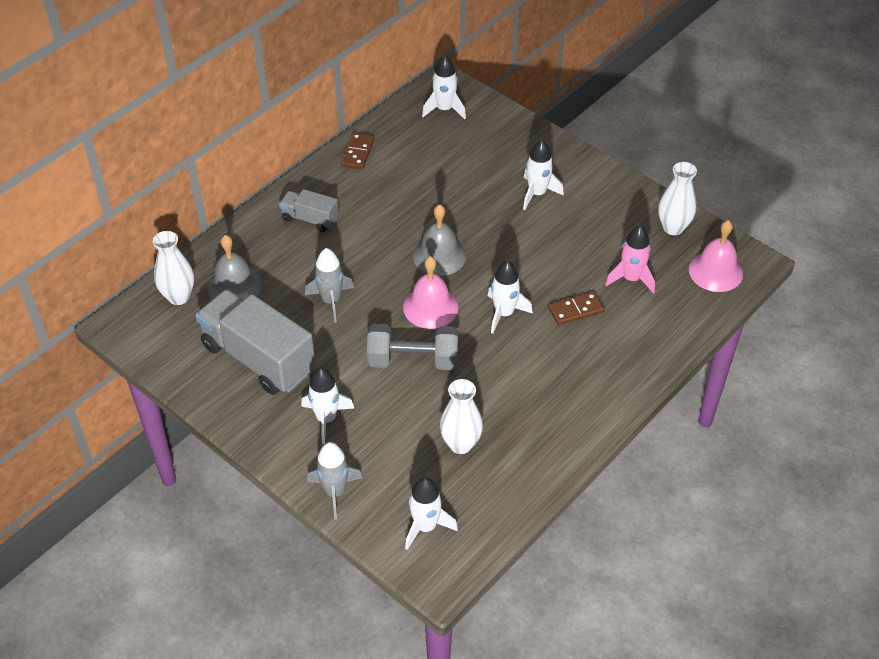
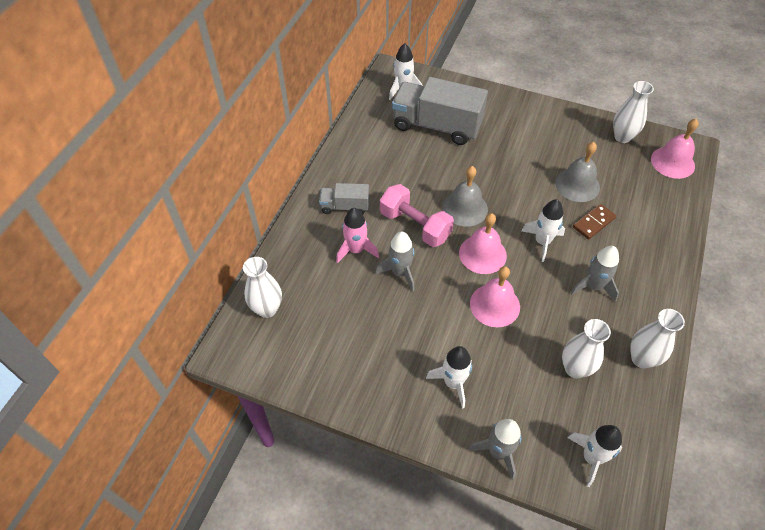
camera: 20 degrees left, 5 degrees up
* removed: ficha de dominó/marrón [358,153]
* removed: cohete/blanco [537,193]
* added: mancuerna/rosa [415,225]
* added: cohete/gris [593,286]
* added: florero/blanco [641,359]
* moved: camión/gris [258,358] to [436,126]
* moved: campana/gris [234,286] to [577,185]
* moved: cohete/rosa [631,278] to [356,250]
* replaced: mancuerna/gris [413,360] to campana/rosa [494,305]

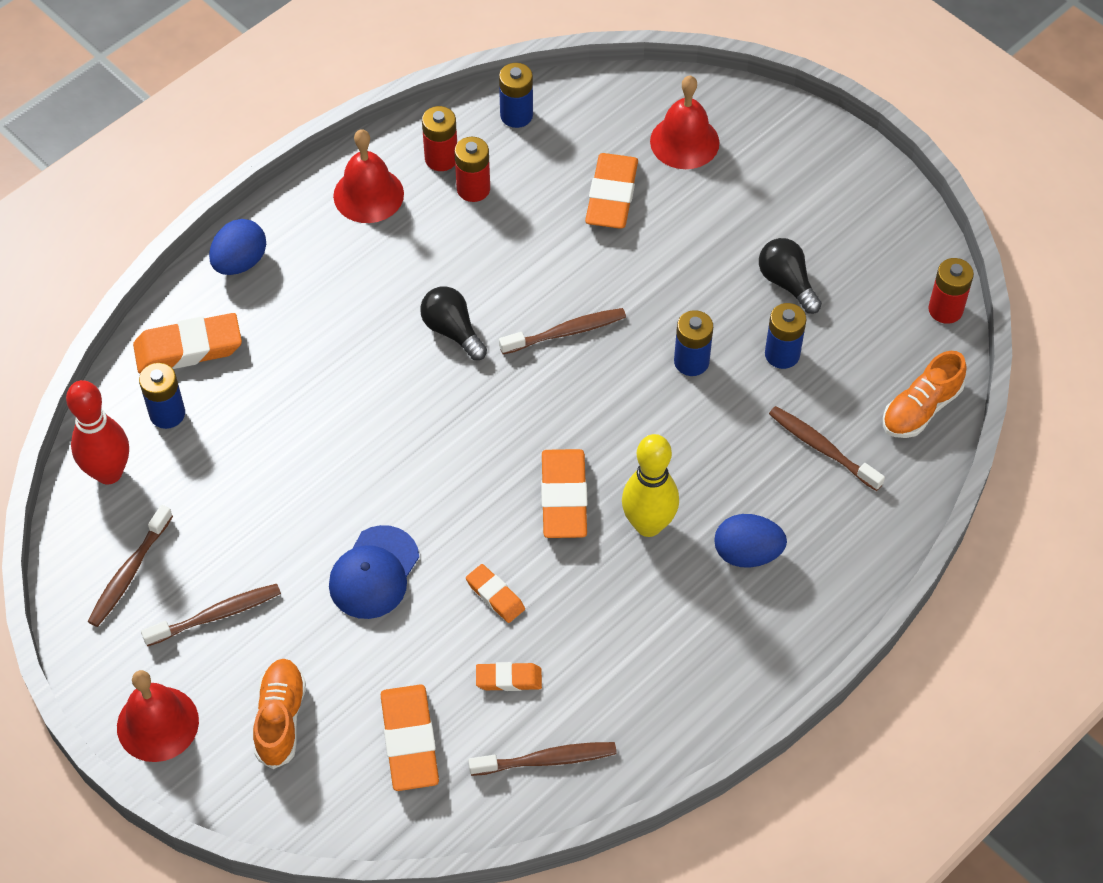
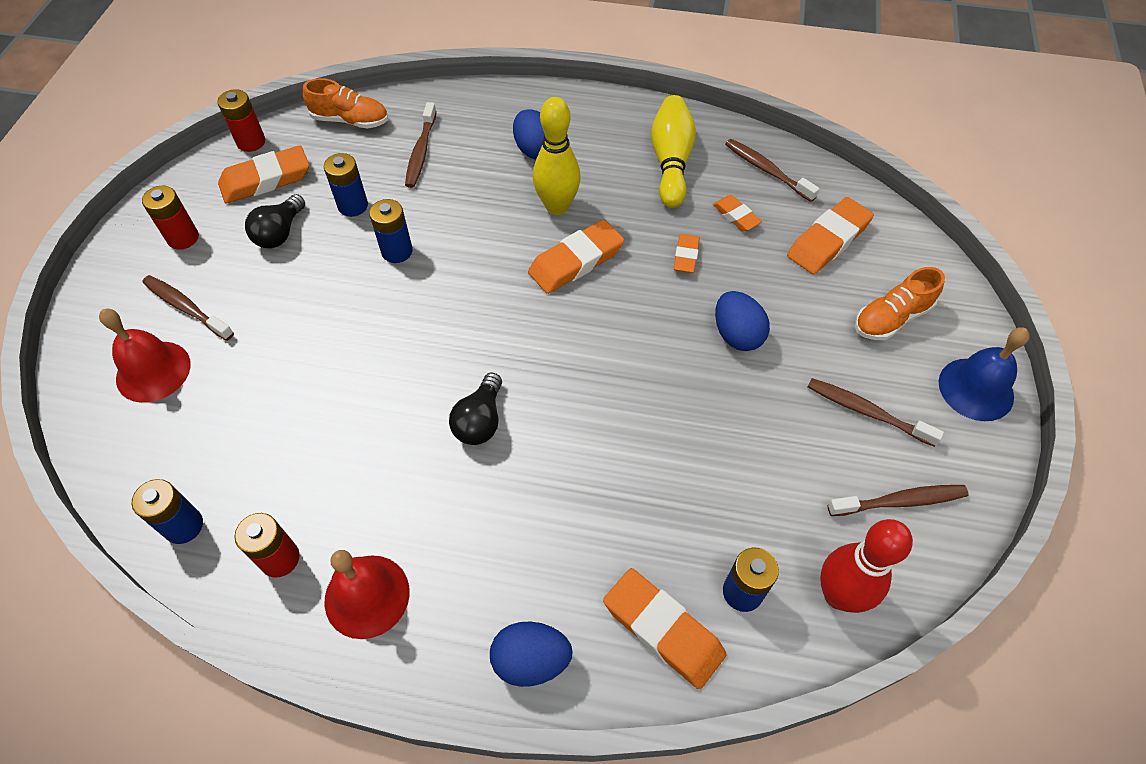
camera: 125 degrees left, 0 degrees up
* added: bolo/amarillo [671,162]
* moved: pila/rojo [473,189] to [183,238]
* moved: cepillo de dientes/marrón [566,332] to [186,307]
* moved: goma de borrar/naranja [611,196] to [266,180]
* replaced: gorra/azul [374,573] to huevo/azul [737,335]
* recoloured: campana/rojo [157,724] to campana/azul [976,389]

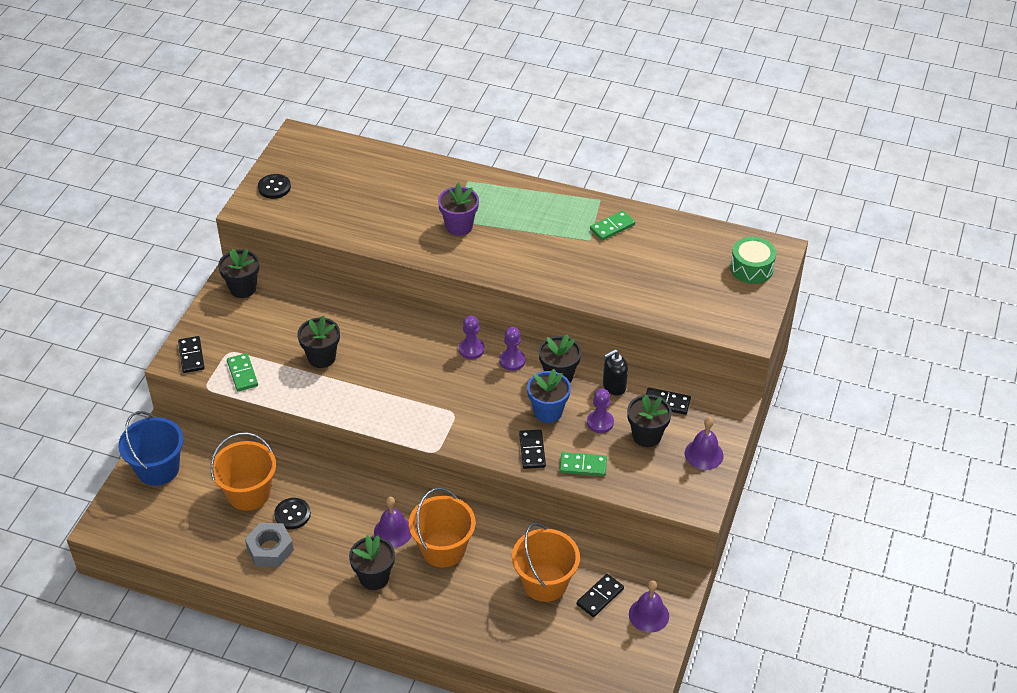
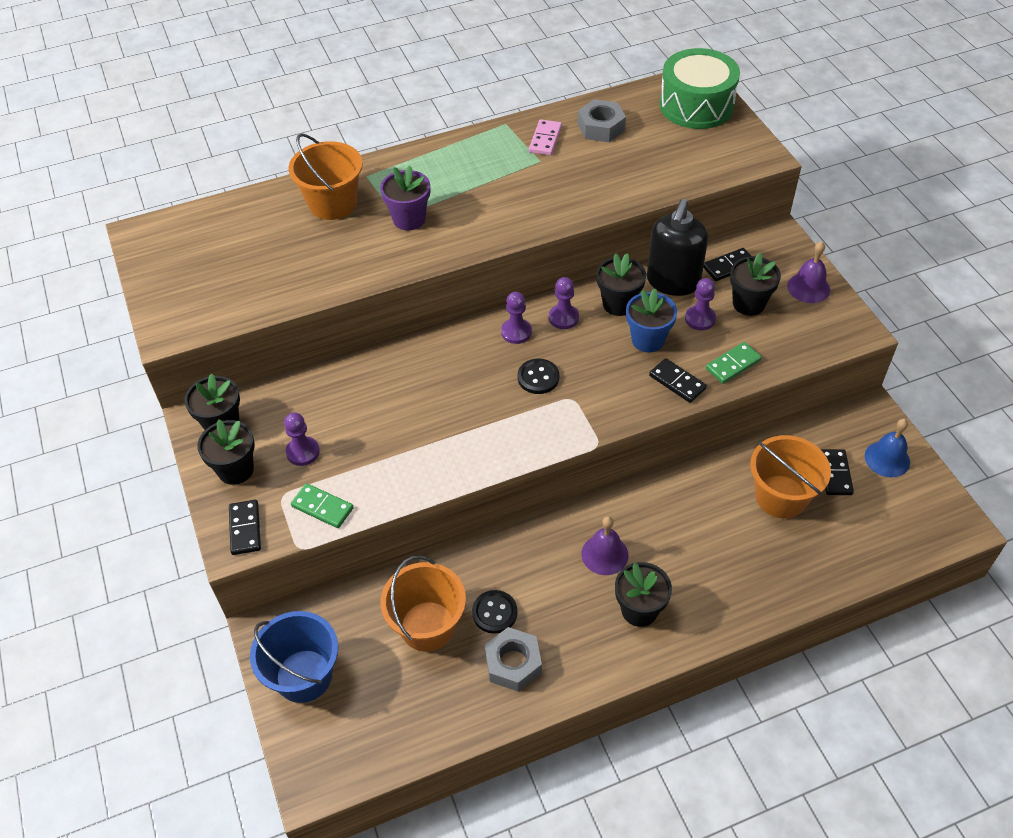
camera: 40 degrees left, 5 degrees up
* added: peón/morado [303,452]
* added: tuerca/gris [601,127]
* moved: botón/negro [274,187] to [538,377]
* moved: maceta/negro [321,357] to [236,469]
* moved: balde/naranja [443,549] to [333,203]
* recoloured: ficha de dominó/verde [612,227] to ficha de dominó/rosa [545,139]
* recoloured: campana/morado [648,615] to campana/azul [887,459]
* turned: ficha de dominó/negro [191,356] = [245,529] 45 degrees clockwise
* resized: dispensador de jabón/negro [614,386] = [673,282] x1.78
* resized: tambor/verde [751,268] = [696,105] x1.60

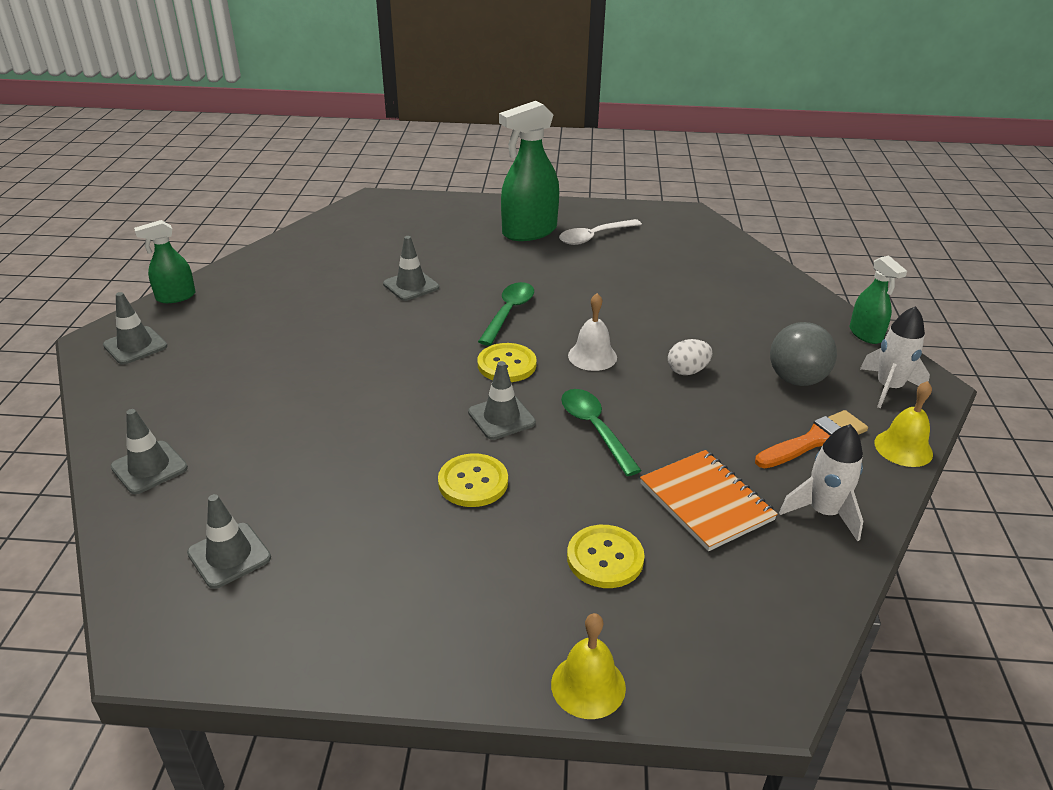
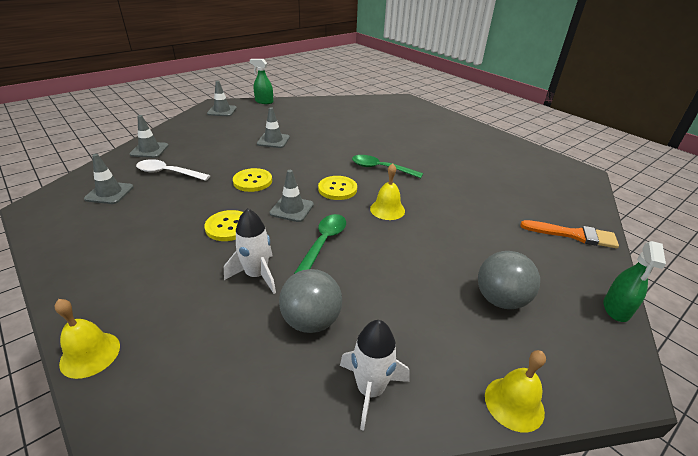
camera: 45 degrees right, 0 degrees up
* removed: pulverizador/verde [529,231]
* removed: huevo/blanco [687,371]
* moved: cono de tráfico/gris [411,286] to [273,140]
* moved: cuchara/blanco [594,237] to [168,173]
* moved: botón/amarillo [605,558] to [252,181]
* moved: pincel/naranja [814,440] to [573,235]
* moved: cohete/blanco [888,388] to [256,275]
* replaced: cuaderno/naranja [706,501] to pelota/gris [311,321]
* recoloured: campana/blanco [592,356] to campana/amarillo [387,209]
* turned: cuchara/verde [508,313] = [381,168] 135 degrees counterclockwise

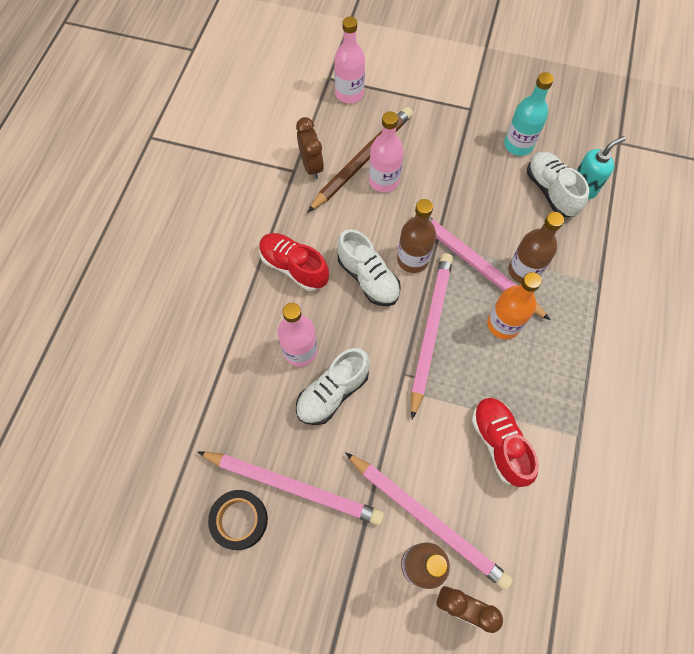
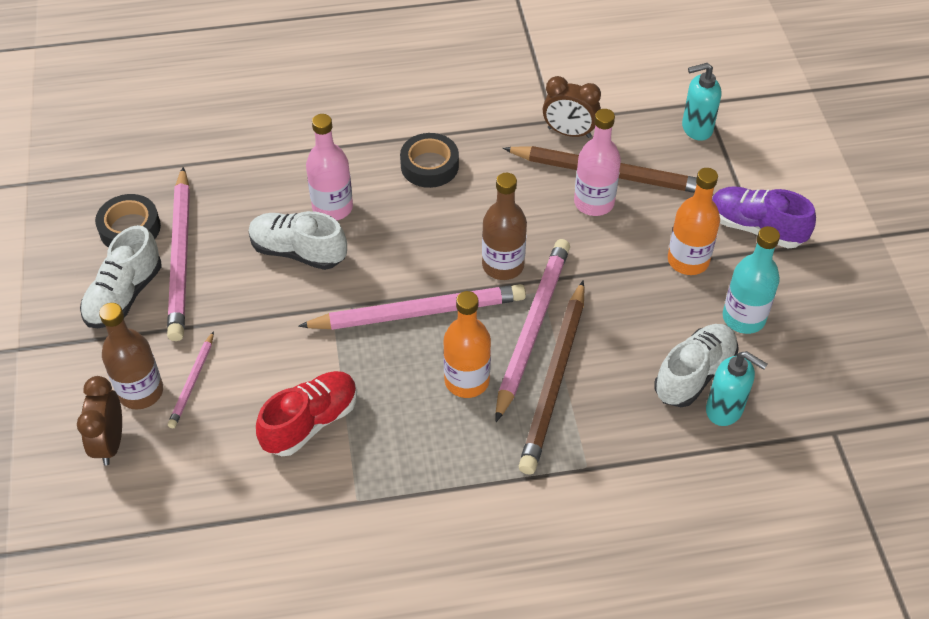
camera: 65 degrees right, 15 degrees down
* added: botella/naranja [688,260]
* added: zapato/morado [756,228]
* moved: zapato/blanco [368,278] to [124,295]
* replaced: zapato/rojo [294,267] to cinta adhesiva/negro [429,166]
* replaced: botella/rosa [349,93] to dispensador de jabón/turquesa [696,128]
* replaced: botella/marrón [524,271] to lápiz/marrón [554,380]
* turned: despertador/marrón [311,166] = [569,132] 60 degrees clockwise
* resized: lápiz/rosa [427,519] = [192,382] x0.49

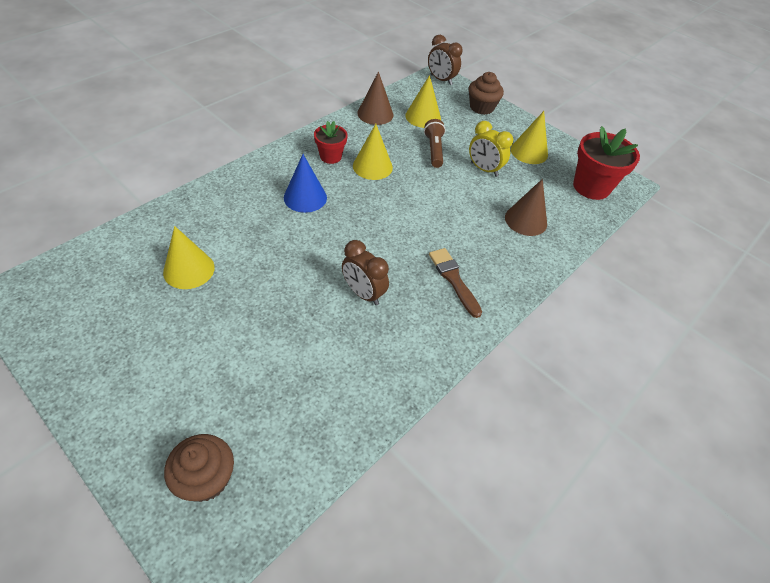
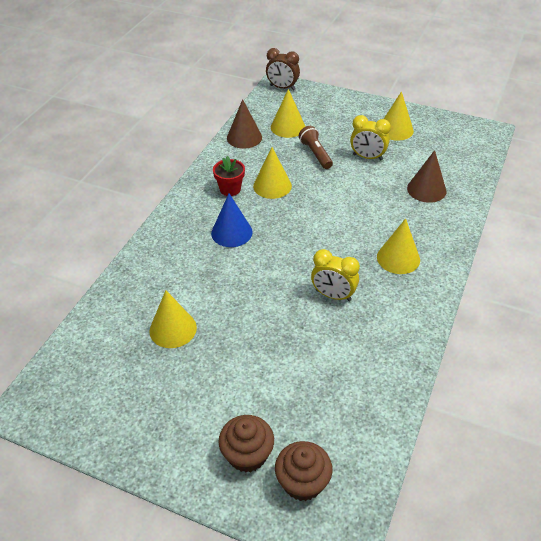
camera: 15 degrees left, 5 degrees down
* removed: maceta/rojo [591,187]
* moved: magdalena/marrón [481,107] to [247,455]
* replaced: pincel/marrón [453,279] to cono/amarillo [398,258]
* recoloured: despertador/marrón [363,293] to despertador/amarillo [333,295]

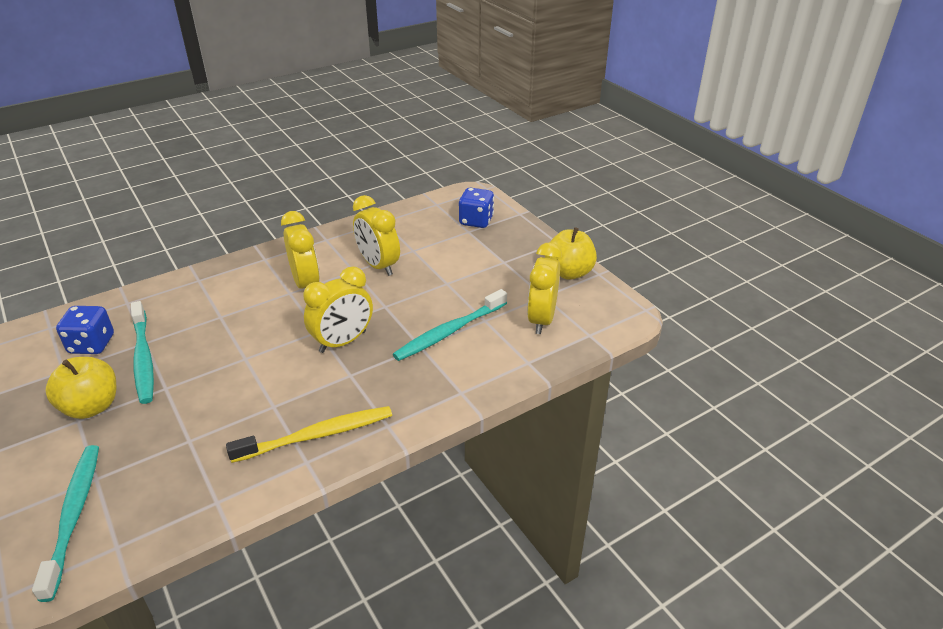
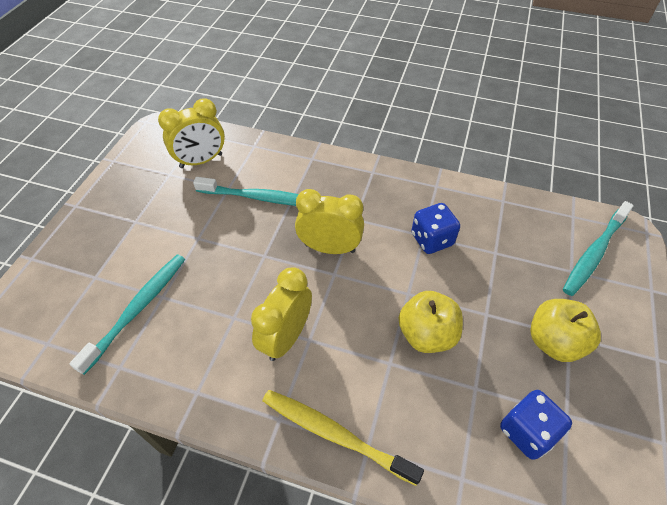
camera: 130 degrees left, 15 degrees up
* removed: despertador/amarillo [378,266]
* moved: cepillo de dientes/turquesa [143,358] to [138,309]
* moved: cepillo de dientes/amarillo [317,435] to [335,434]
* moved: dado/azul [476,221] to [432,239]
* moved: manzana/amarillo [569,272] to [426,334]

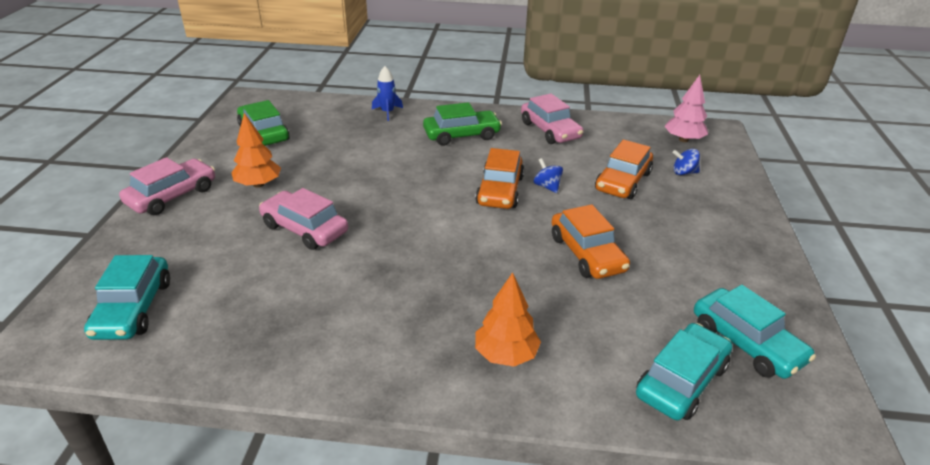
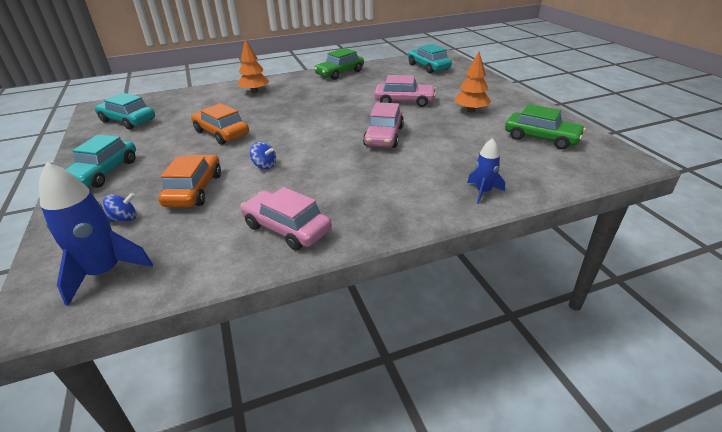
camera: 155 degrees right, 0 degrees up
* removed: coche/naranja [500,190]
* moved: coche/rosa [172,196] to [384,136]
* moved: coche/verde [461,135] to [340,73]
* moved: coche/turquesa [681,381] to [103,172]
* replaced: árbol/rosa [683,140] to cohete/azul [105,272]

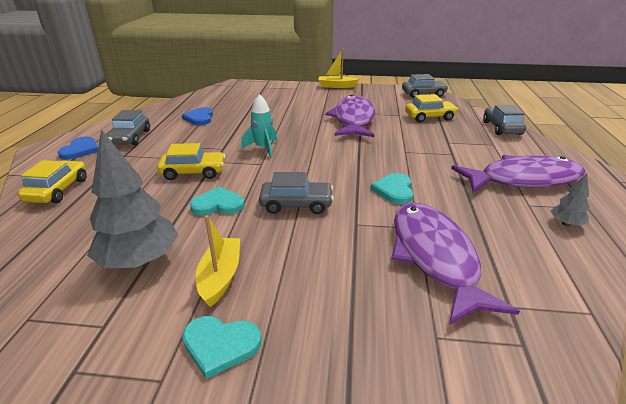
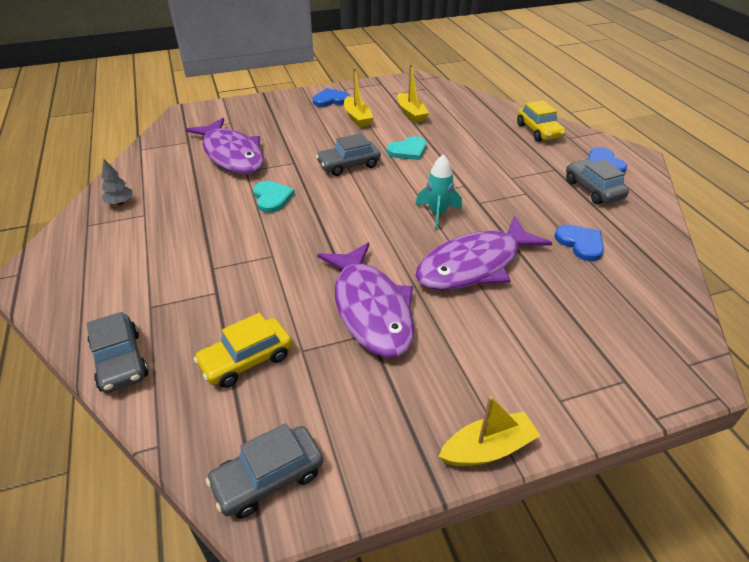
camera: 155 degrees right, 10 degrees up
* removed: coche/amarillo [193,172]
* moved: pez/morado [523,179] to [474,265]
* replaced: árbol/gris [139,261] to barco/amarillo [411,113]
* recoloured: corazón/turquesa [220,345] to corazón/azul [330,100]

